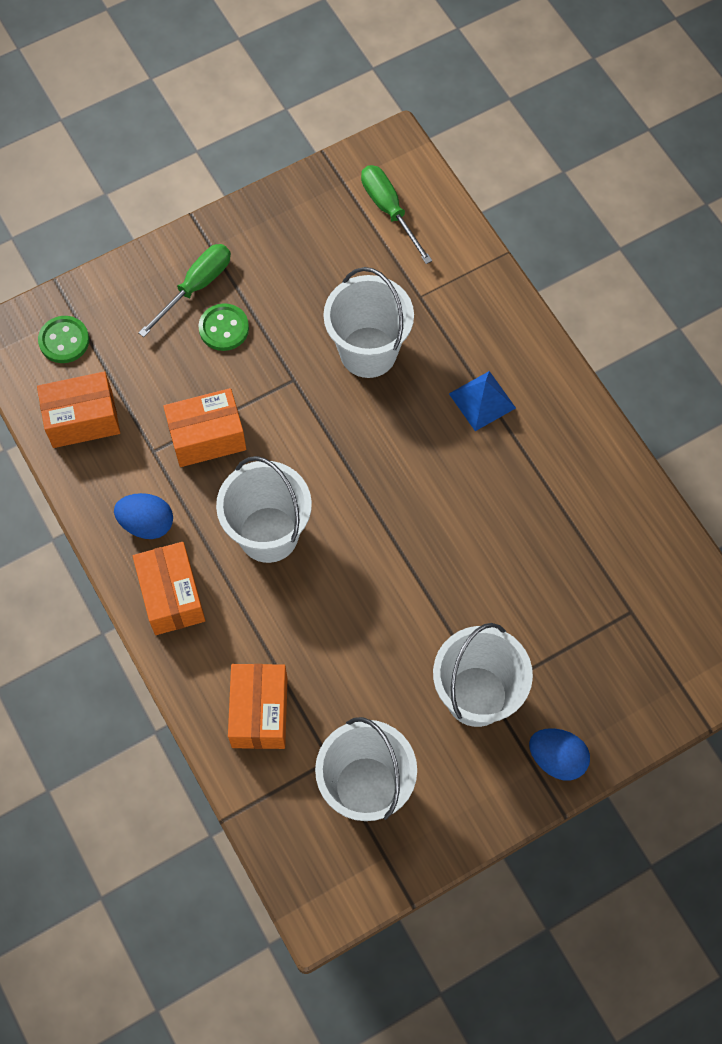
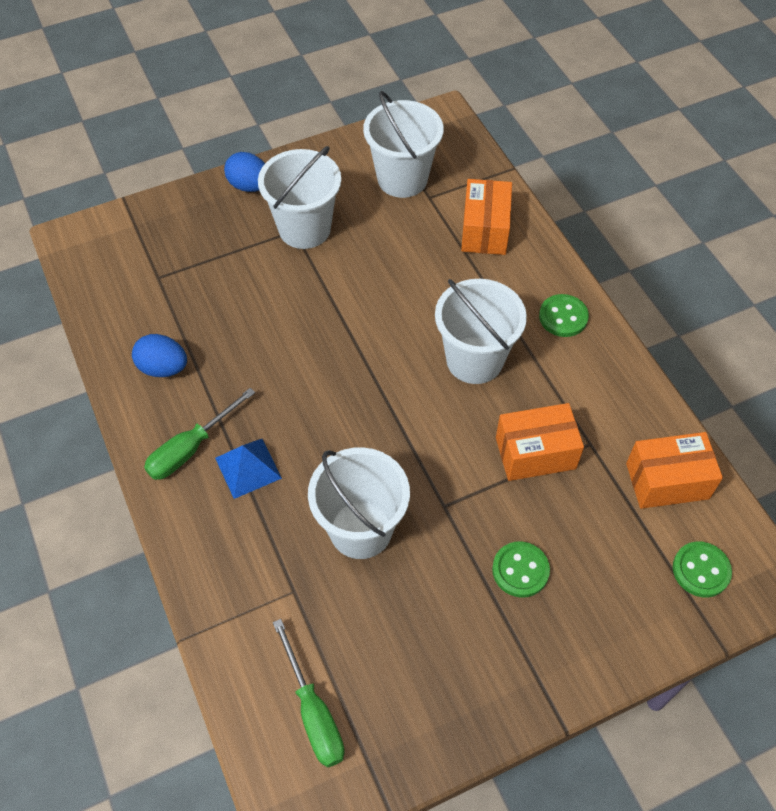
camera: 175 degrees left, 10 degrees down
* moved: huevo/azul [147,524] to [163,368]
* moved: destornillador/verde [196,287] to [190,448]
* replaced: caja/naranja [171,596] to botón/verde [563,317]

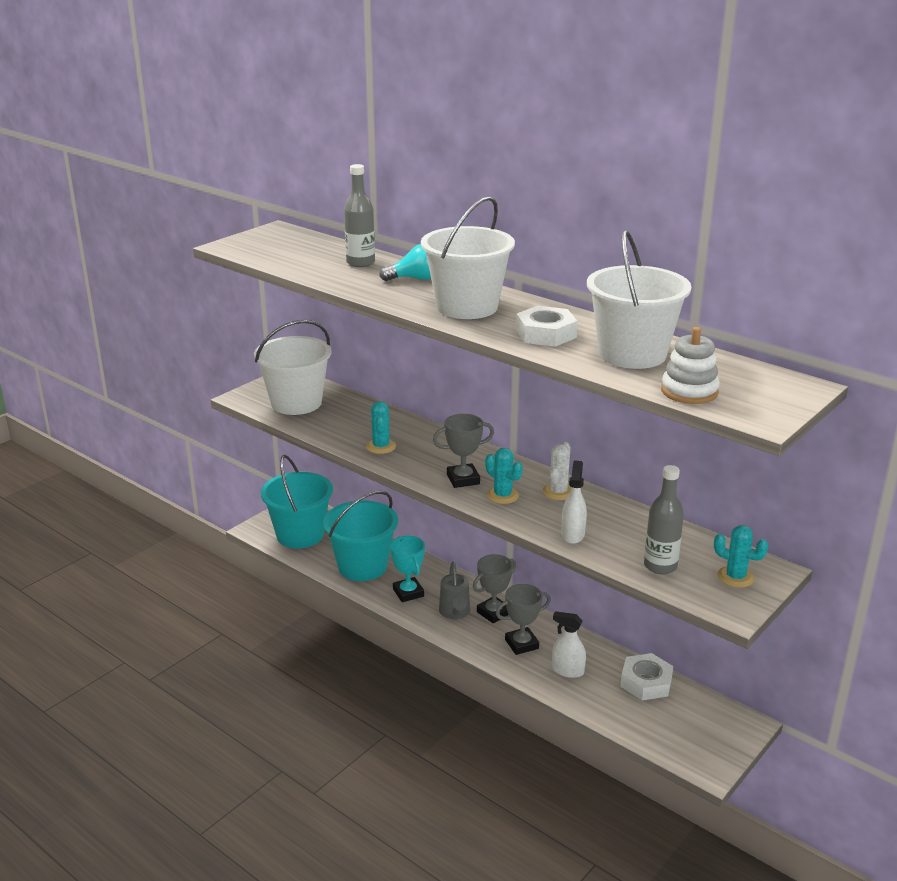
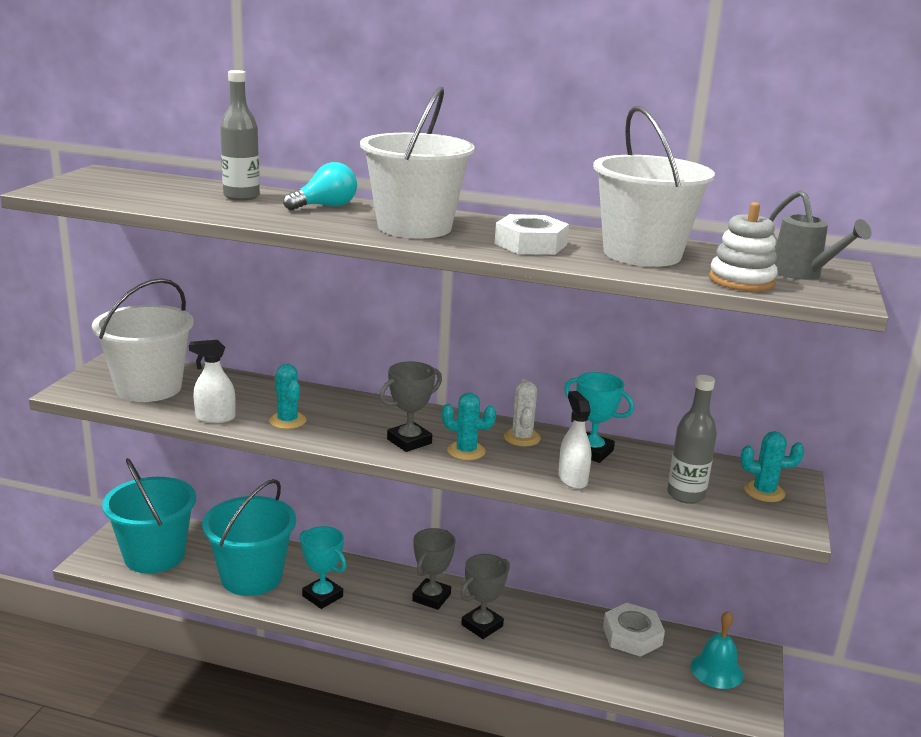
camera: 25 degrees left, 5 degrees down
* added: trofeo/turquesa [592,452]
* added: campana/turquesa [716,670]
* moved: regadera/gris [455,613] to [802,274]
* moved: pulverizador/blanco [567,670] to [215,418]

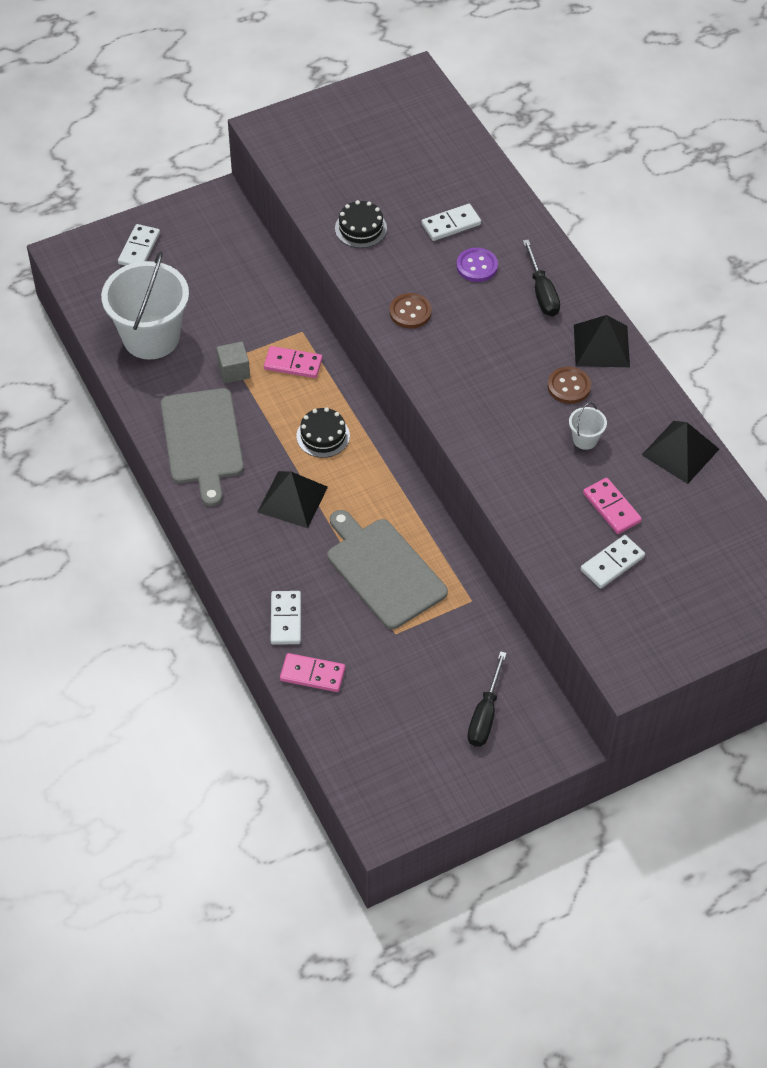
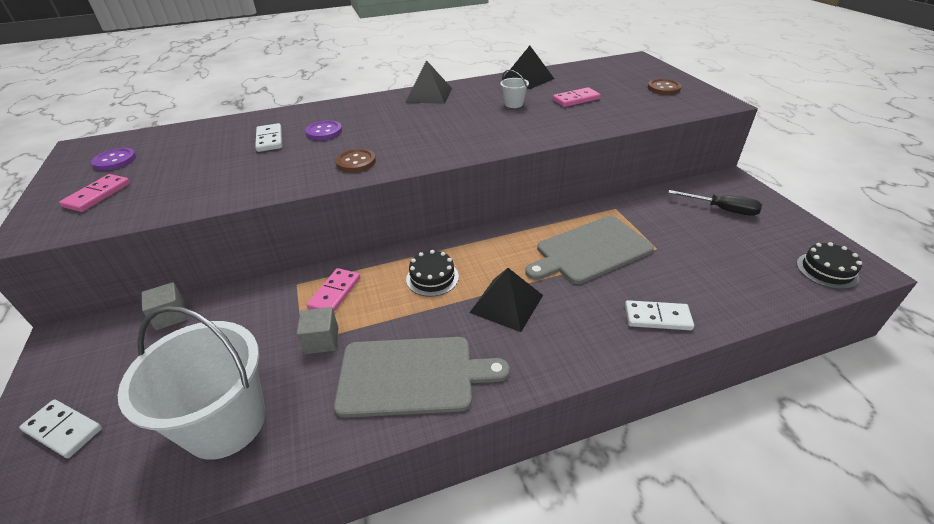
camera: 80 degrees left, 15 degrees down
* removed: destornillador/negro [542,292]
* removed: ficha de dominó/blanco [612,563]
* added: botón/morado [115,161]
* added: cubo/gris [171,316]
* moved: ficha de dominó/rosa [312,674] to [98,195]
* moved: tarta/negro [360,228] to [827,270]
* moved: botón/marrón [569,386] to [663,88]

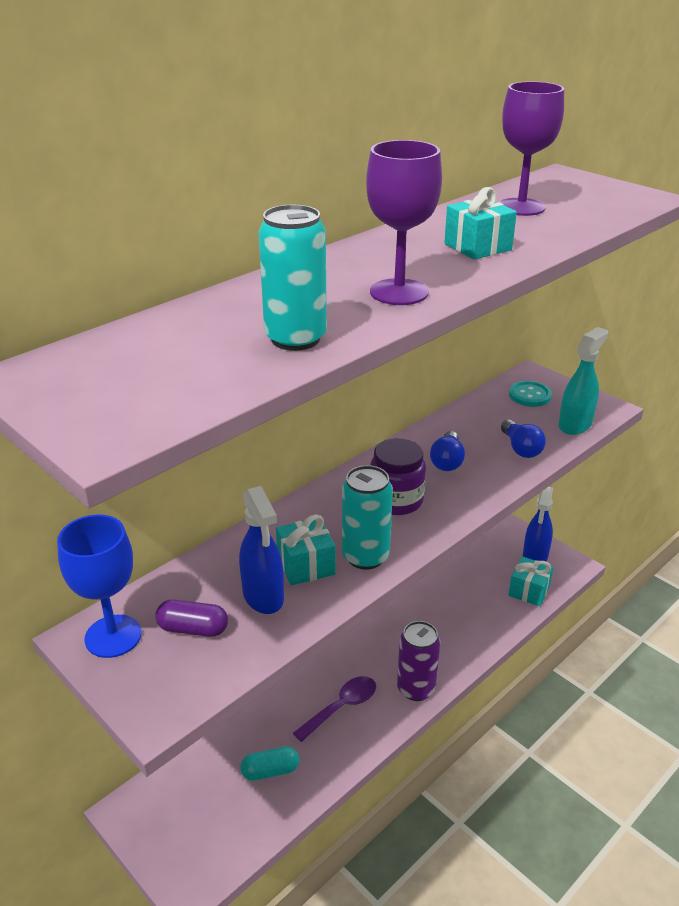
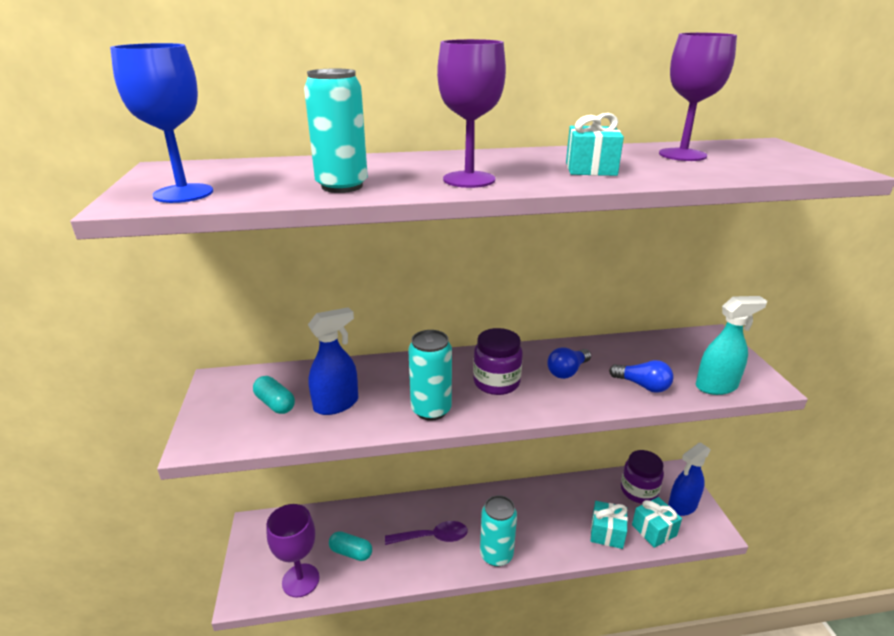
camera: 35 degrees right, 5 degrees down
* removed: botón/turquesa [530,395]
* added: copa/morado [300,580]
* added: tarro/morado [639,491]
* moved: copa/azul [113,636] to [183,193]
* moved: regalo/turquesa [306,565] to [607,533]
* recoloured: cápsula/morado [193,629] to cápsula/turquesa [275,404]
* recoloured: lata/morado [416,688] to lata/turquesa [496,555]
* turned: pulverizador/azul [263,596] = [336,404] 135 degrees counterclockwise
* turned: bombilla/azul [521,448] = [642,385] 75 degrees counterclockwise

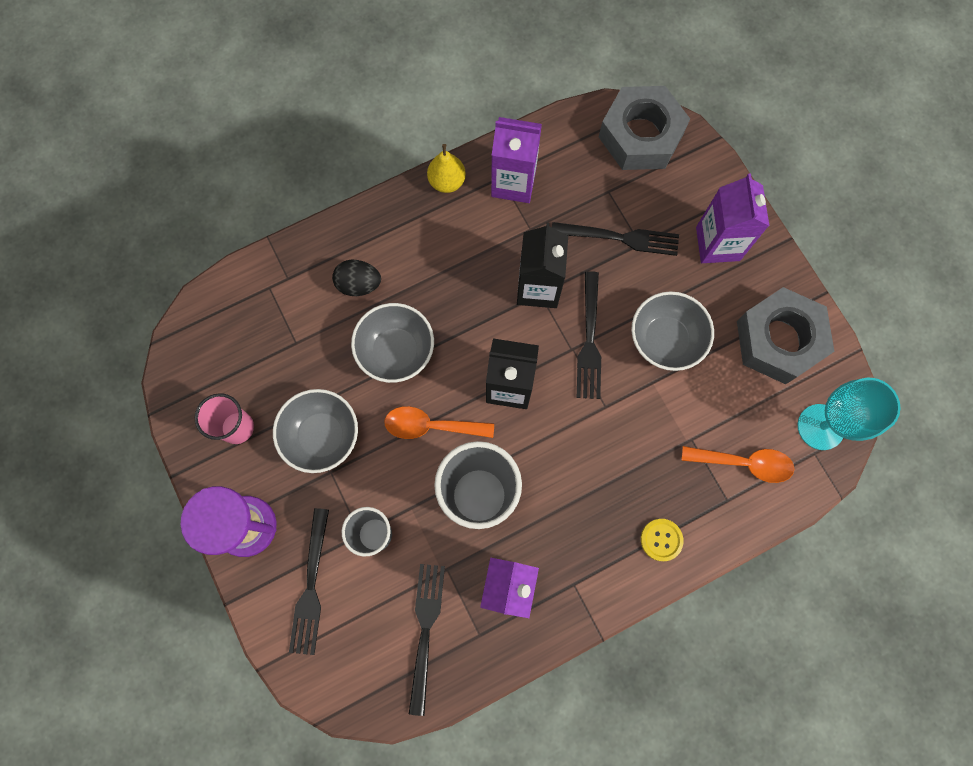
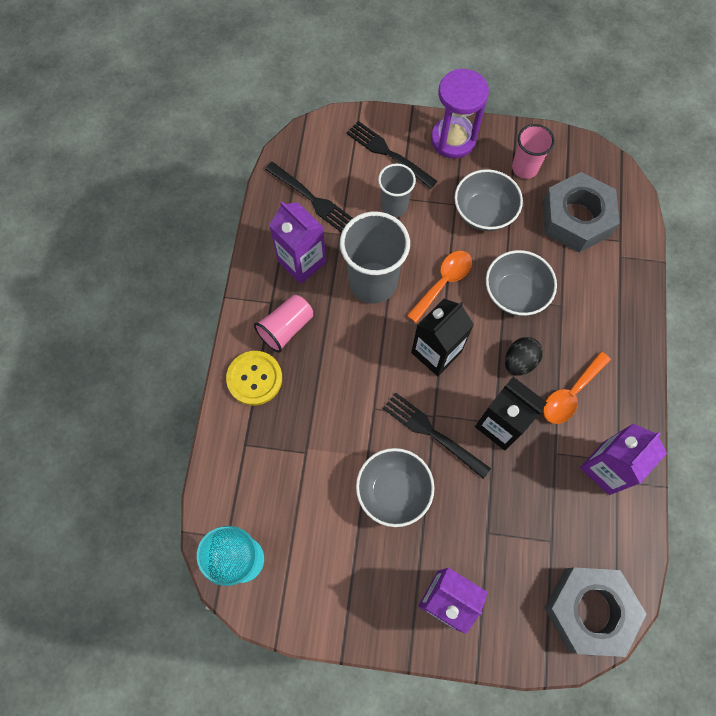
camera: 125 degrees right, 5 degrees down
* removed: pera/amarillo [447,181]
* removed: tenedor/negro [620,238]
* added: vaso/rosa [286,328]
* moved: huevo/negro [359,284] to [519,361]
* moved: cuchara/naranja [744,463] to [571,394]
* moved: tuerca/gris [778,340] to [576,218]
* resized: botón/amarillo [661,540] = [254,378] x1.56

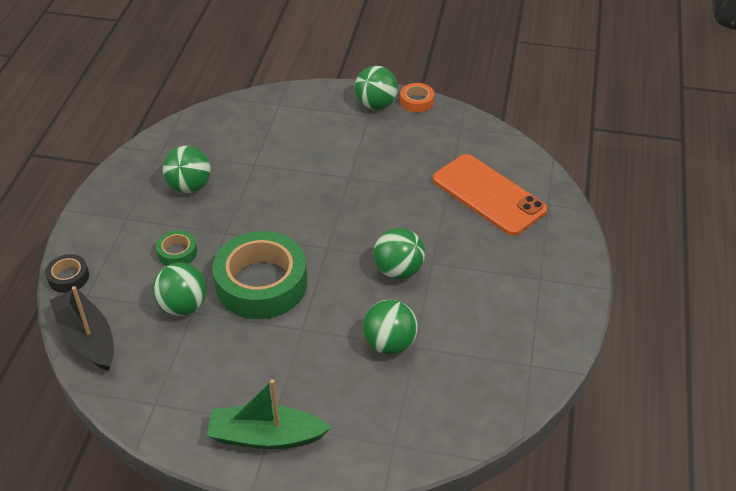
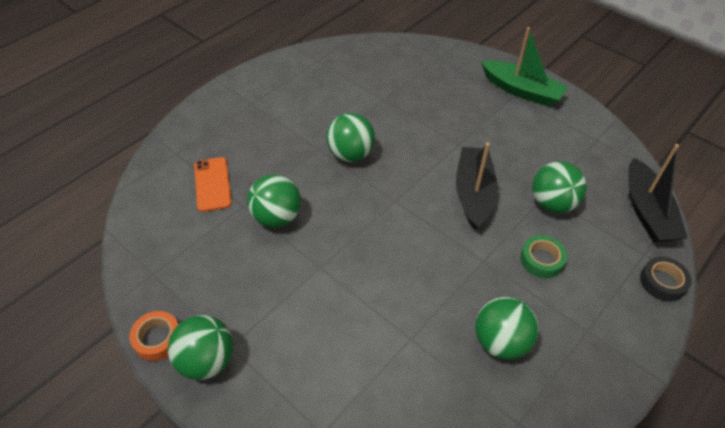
camera: 150 degrees left, 5 degrees up
* moved: pelota/verde [389,344] to [276,217]
* replaced: cinta adhesiva/verde [261,283] to barco/negro [473,193]
* resized: móvil/naranja [488,195] = [212,184] x0.57

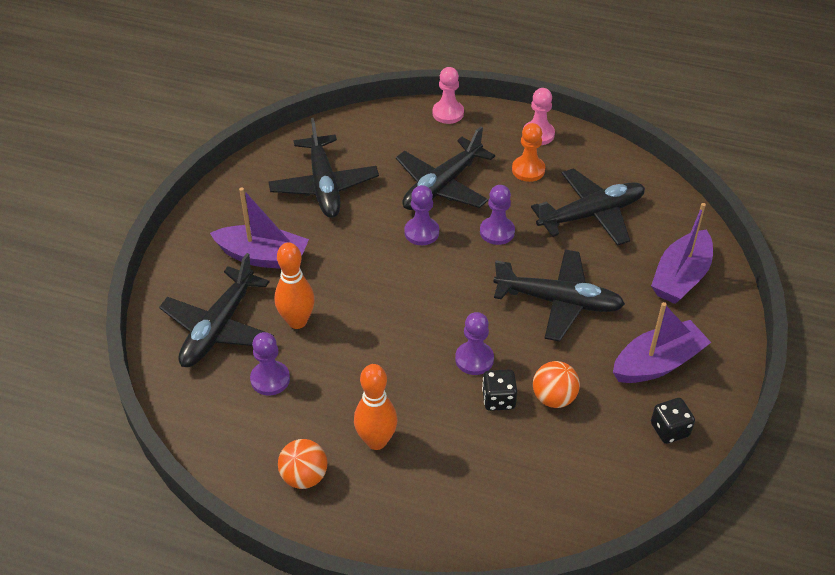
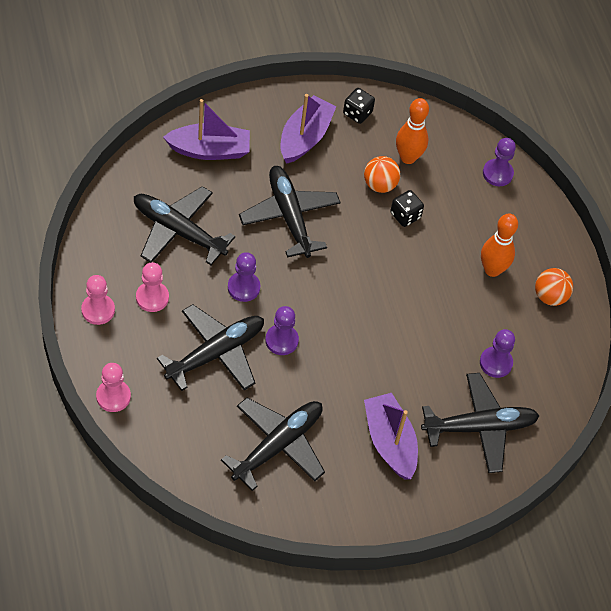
camera: 130 degrees left, 10 degrees up
* moved: bolo/naranja [297,321] to [408,157]
* moved: peón/morado [474,359] to [497,173]
* recoloured: peón/naranja [528,170] to peón/rosa [152,297]
* turned: avión/negro [442,186] = [216,353] 45 degrees counterclockwise
* turned: barco/morado [657,363] = [305,137] 90 degrees clockwise

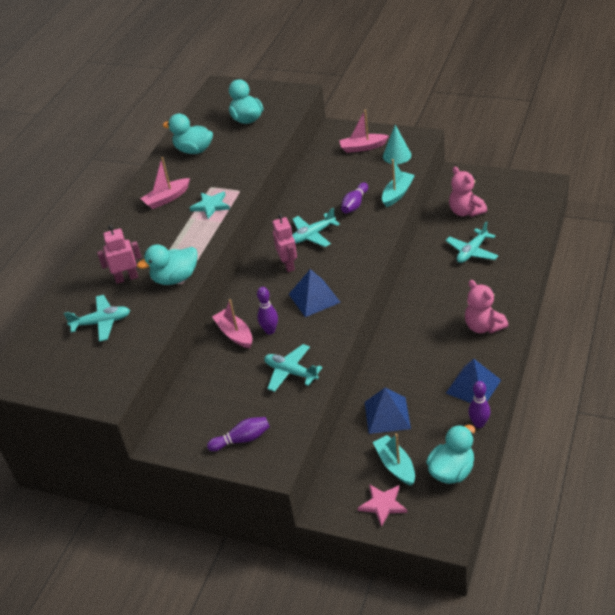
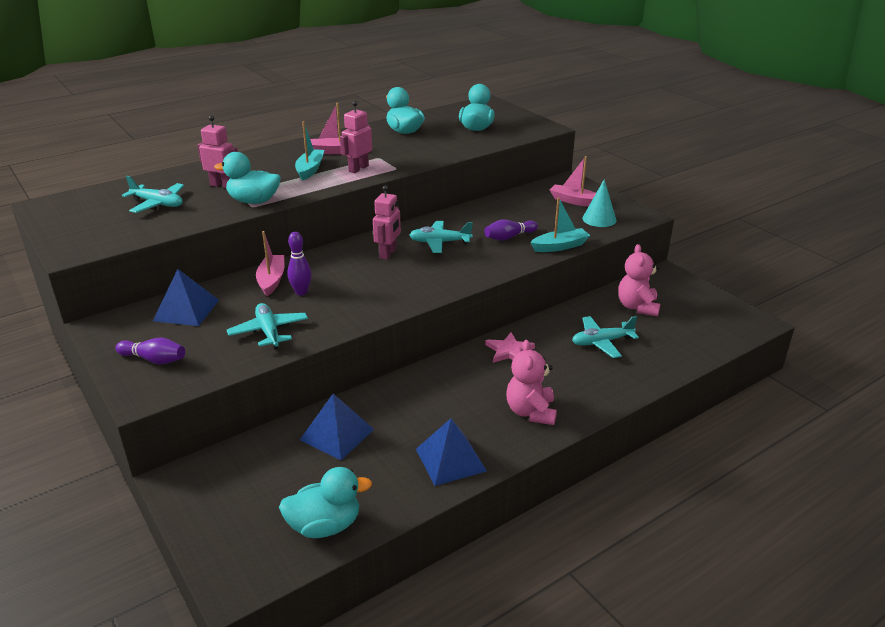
camera: 30 degrees right, 10 degrees down
* removed: bolo/morado [479,424]
* moved: pirámide/azul [314,298] to [186,310]
* moved: estrella/rosa [383,505] to [509,351]
* moved: barco/turquesa [395,465] to [310,169]
* replaced: estrella/turquesa [211,206] to robot/rosa [358,168]

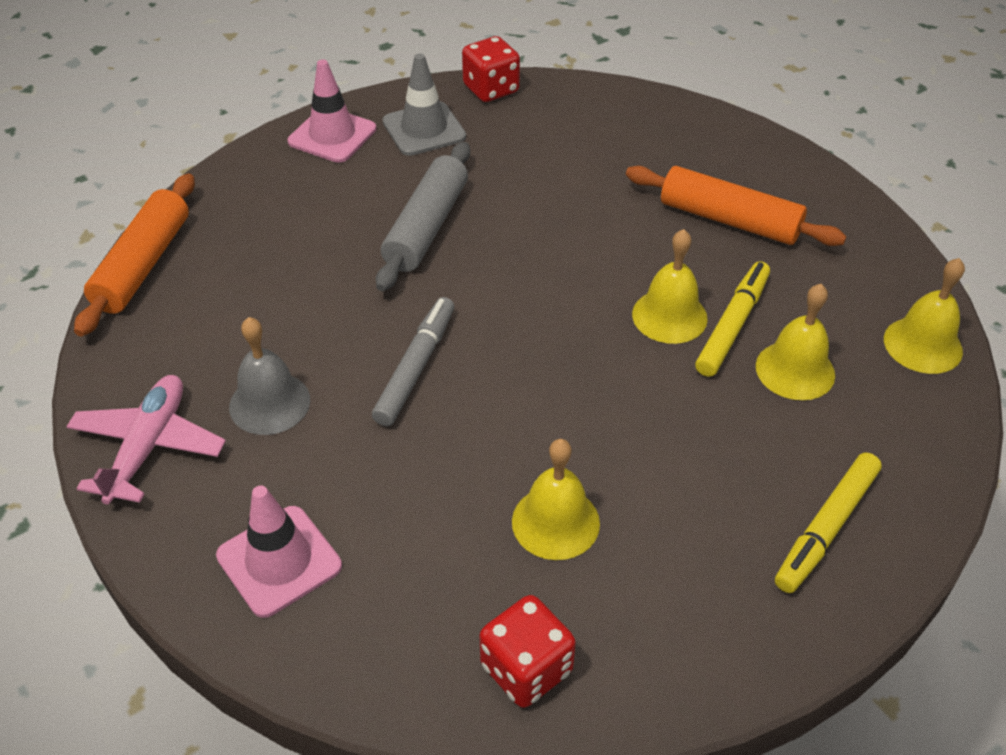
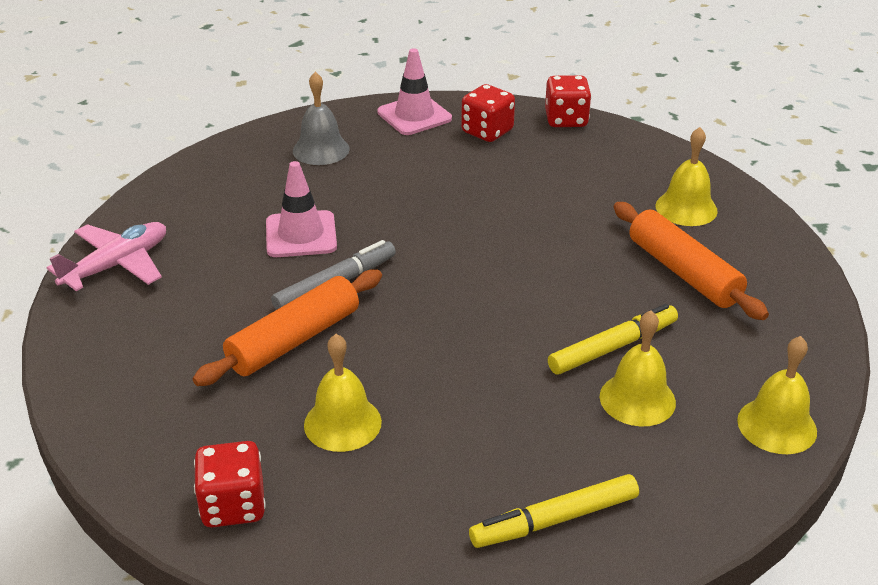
camera: 30 degrees right, 10 degrees down
* removed: rodillo/gris [427,227]
* moved: rodillo/naranja [143,265] to [294,340]
* moved: cono de tráfico/rosa [279,561] to [301,235]
* moved: campana/gris [269,403] to [321,149]
* moved: campana/amarillo [669,316] to [686,208]
* replaced: cono de tráfico/gris [424,129] to dado/rojo [487,131]

